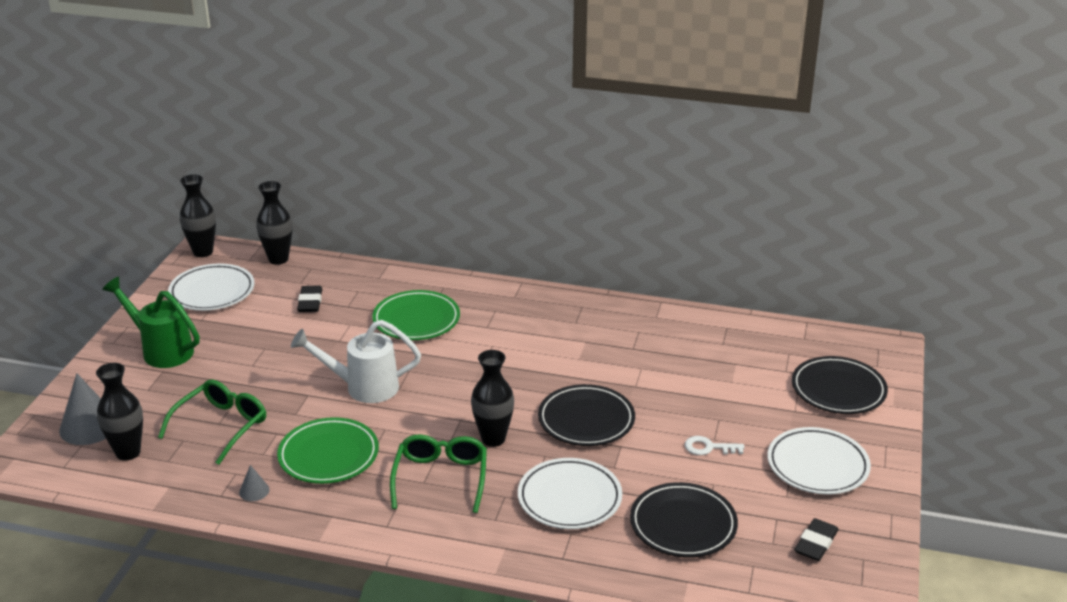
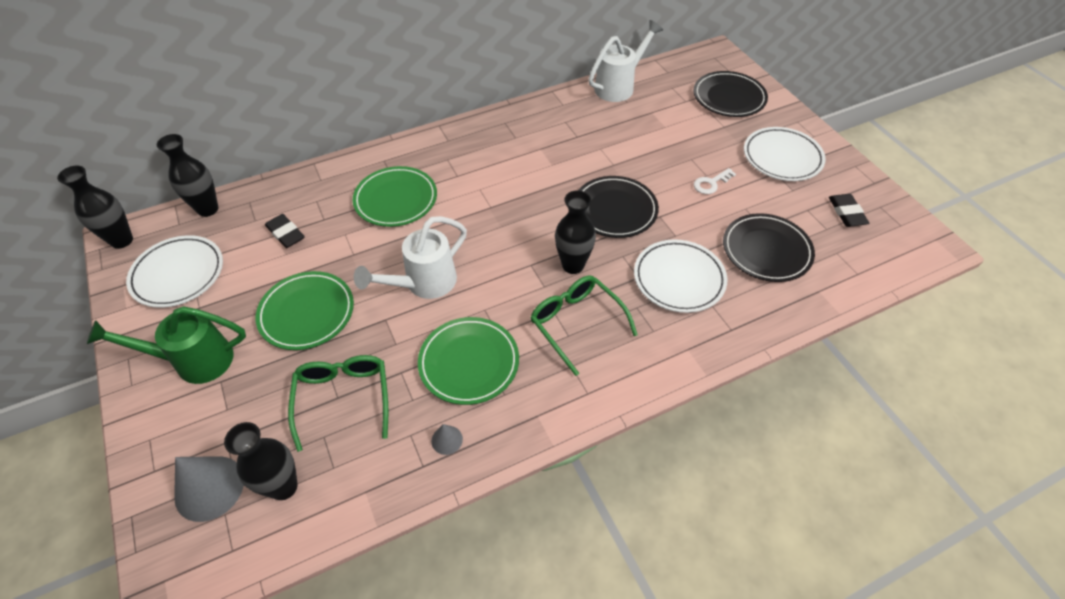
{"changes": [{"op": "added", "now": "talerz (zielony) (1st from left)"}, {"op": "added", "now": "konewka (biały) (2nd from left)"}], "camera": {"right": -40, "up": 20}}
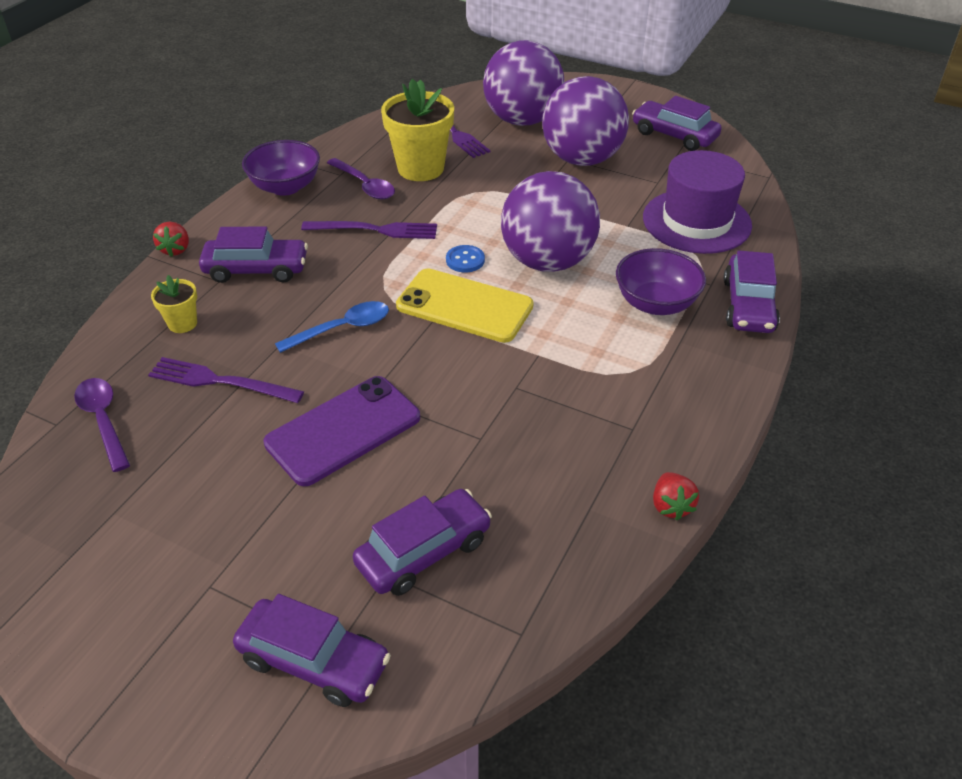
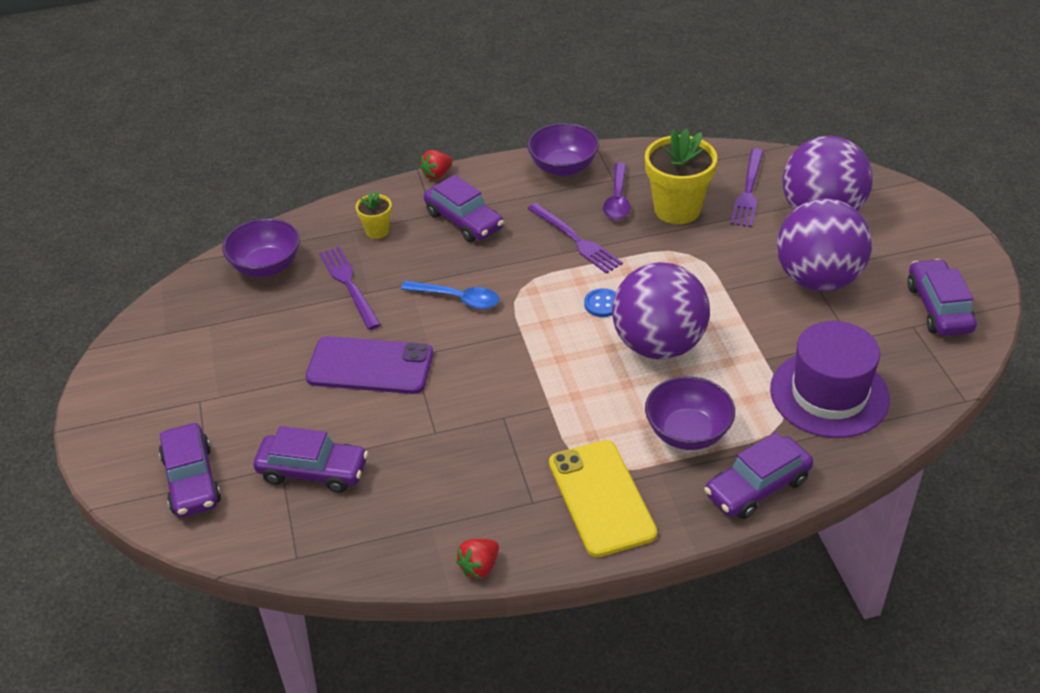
{"changes": [{"op": "replaced", "was": "łyżka (fioletowy) (1st from left)", "now": "miska (fioletowy) (1st from left)"}, {"op": "moved", "was": "telefon (żółty)"}], "camera": {"right": 50, "up": 0}}
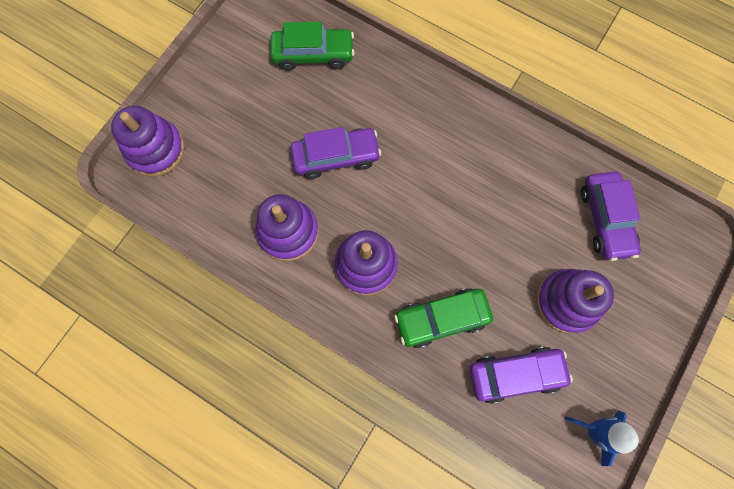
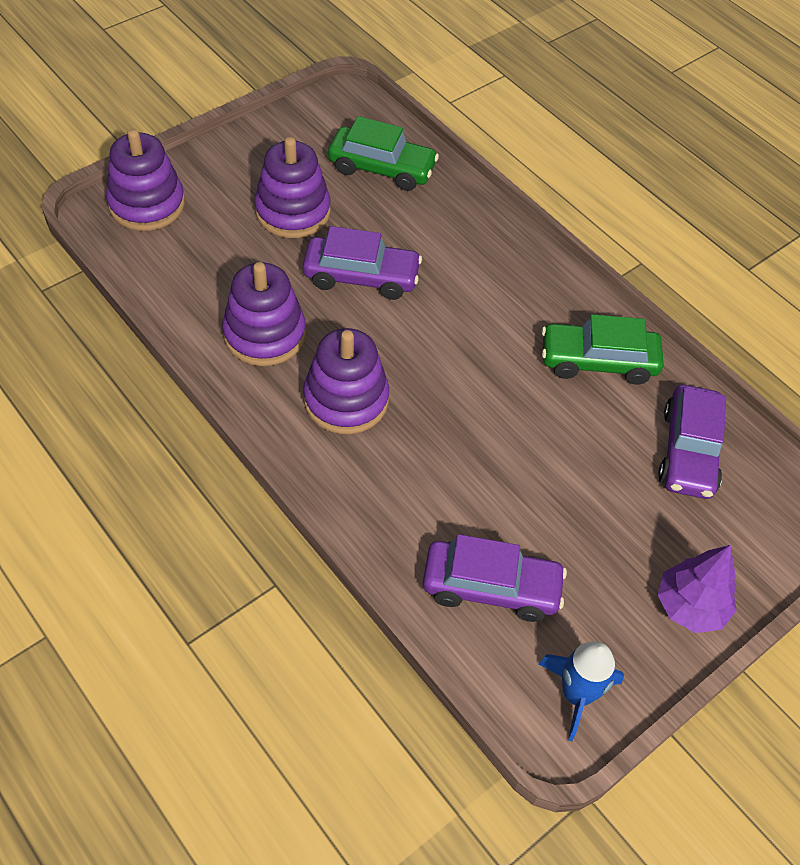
{"changes": [{"op": "moved", "was": "zabawka nakładanka (fioletowy) (4th from left in the first image)", "now": "zabawka nakładanka (fioletowy) (3rd from left)"}, {"op": "moved", "was": "samochód (zielony) (2nd from left)"}, {"op": "added", "now": "drzewko (fioletowy)"}], "camera": {"right": 15, "up": -20}}
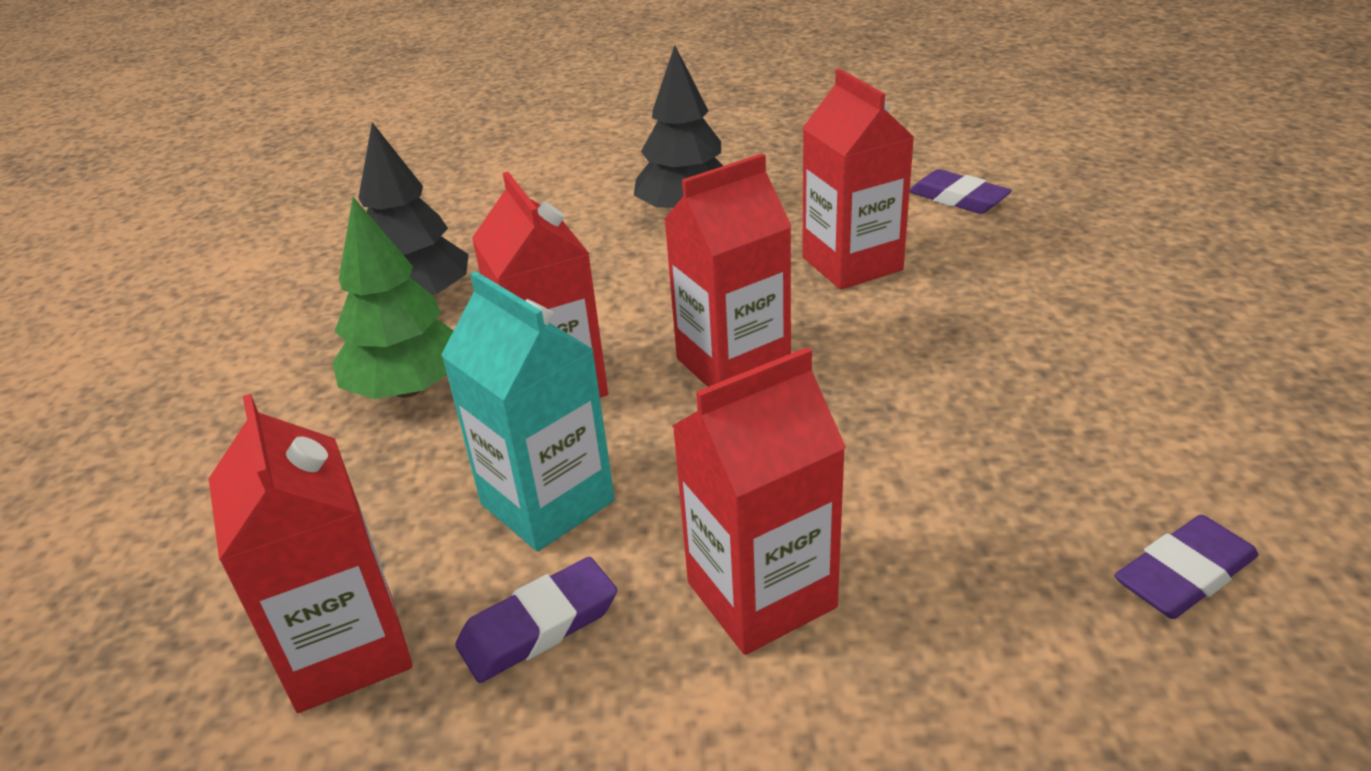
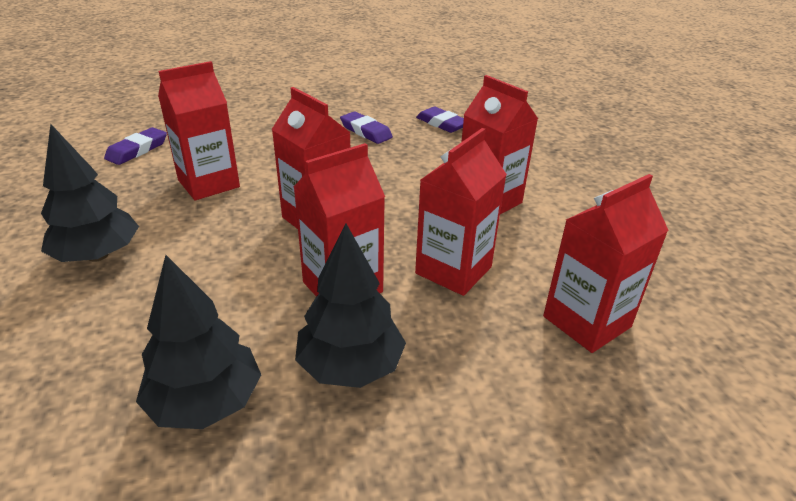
{"changes": [{"op": "recoloured", "was": "drzewko (zielony)", "now": "drzewko (czarny) (3rd from left)"}, {"op": "moved", "was": "gumka do mazania (fioletowy) (1st from left in the first image)", "now": "gumka do mazania (fioletowy) (2nd from left)"}, {"op": "recoloured", "was": "karton mleka (turkusowy)", "now": "karton mleka (czerwony) (4th from left)"}], "camera": {"right": -105, "up": 0}}
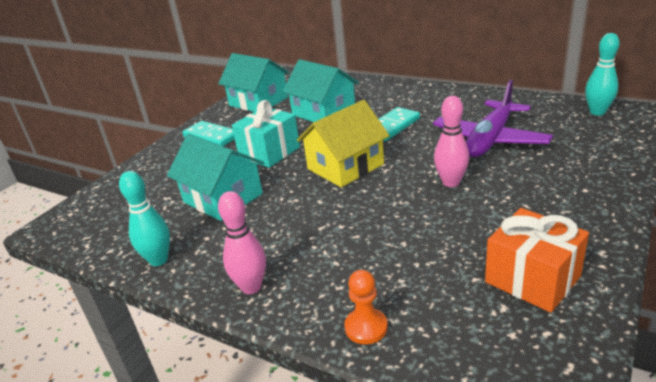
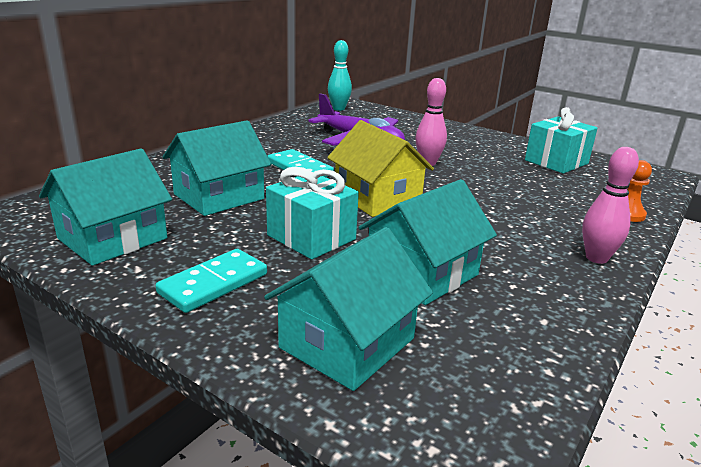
{"changes": [{"op": "added", "now": "domek (turkusowy) (3rd from left)"}, {"op": "recoloured", "was": "prezent (pomarańczowy)", "now": "prezent (turkusowy) (2nd from left)"}, {"op": "removed", "was": "kręgiel (turkusowy) (1st from left)"}], "camera": {"right": -90, "up": -5}}
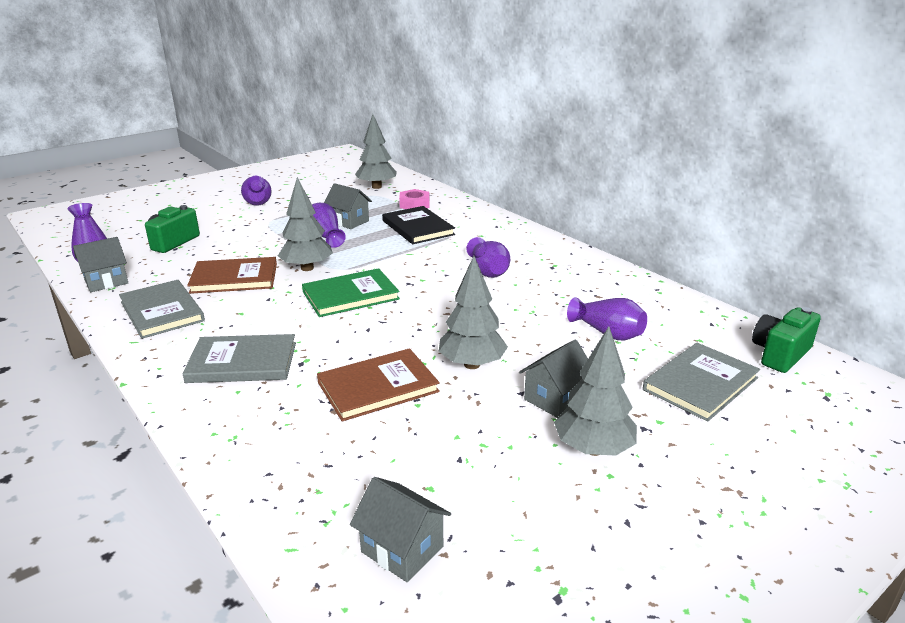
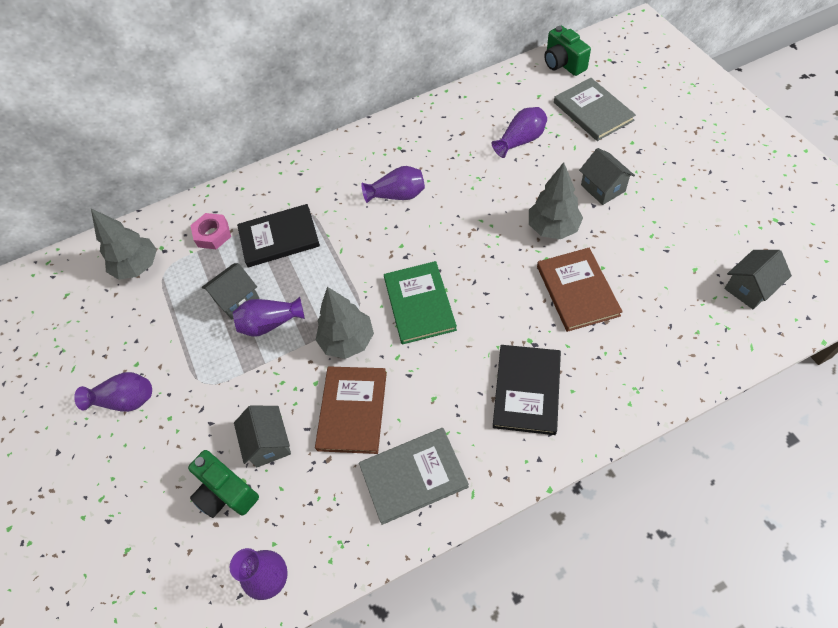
{"changes": [{"op": "moved", "was": "domek (szary) (1st from left in the first image)", "now": "domek (szary) (2nd from left)"}, {"op": "recoloured", "was": "książka (szary) (2nd from left)", "now": "książka (czarny) (2nd from left)"}, {"op": "removed", "was": "drzewko (szary) (4th from left)"}], "camera": {"right": -70, "up": 30}}
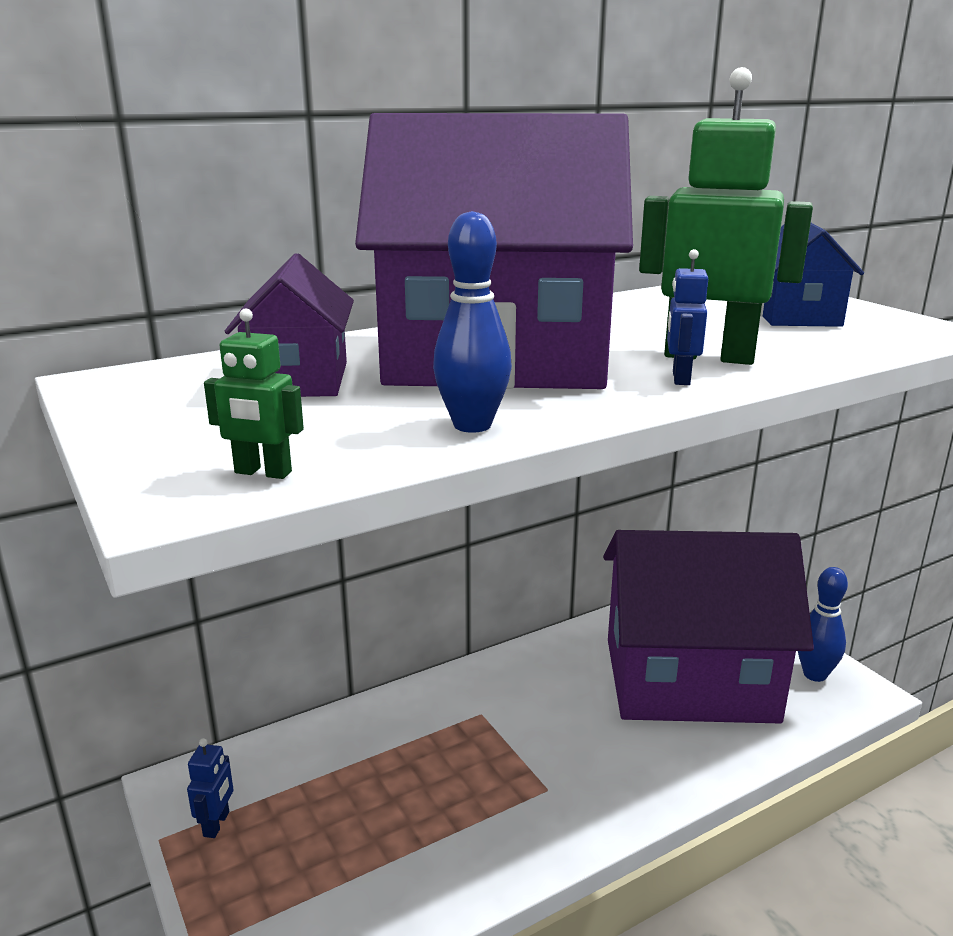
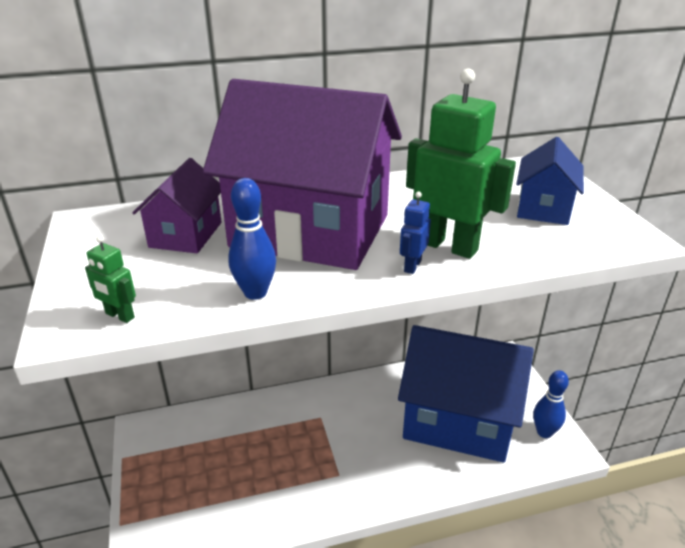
{"changes": [{"op": "recoloured", "was": "domek (fioletowy) (3rd from left)", "now": "domek (niebieski) (1st from left)"}, {"op": "removed", "was": "robot (niebieski) (1st from left)"}], "camera": {"right": 15, "up": 10}}
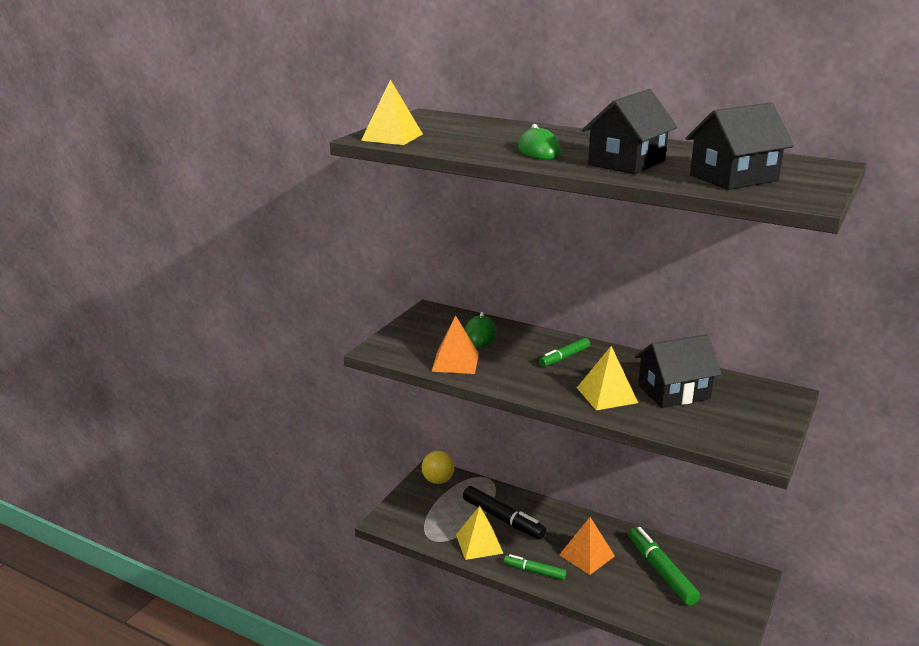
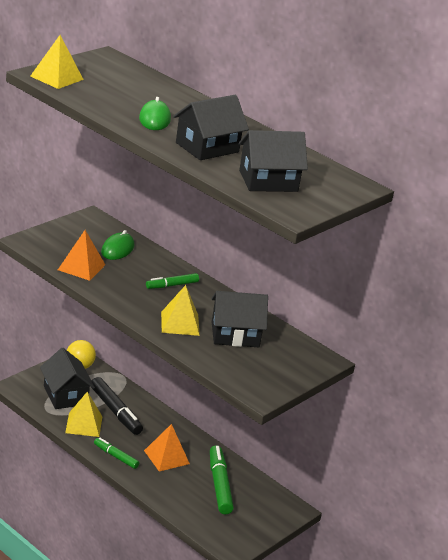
{"changes": [{"op": "added", "now": "domek (czarny) (1st from left)"}], "camera": {"right": 10, "up": 5}}
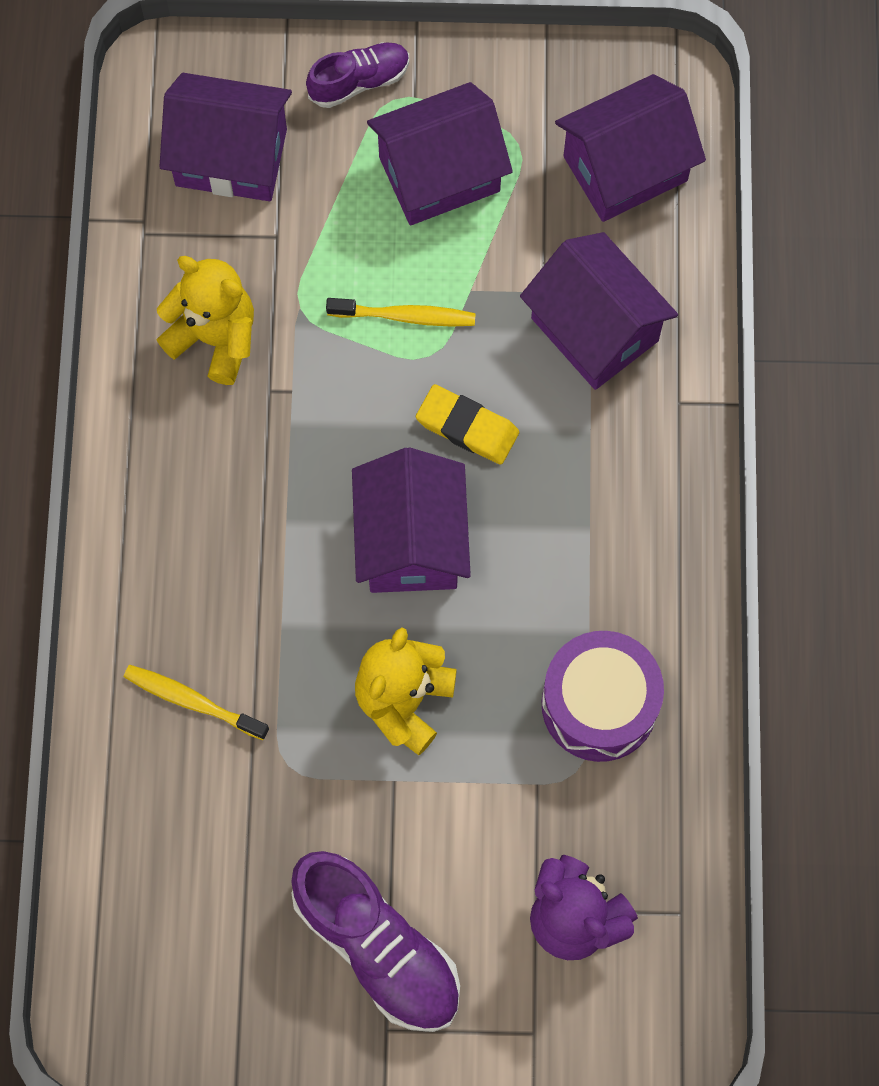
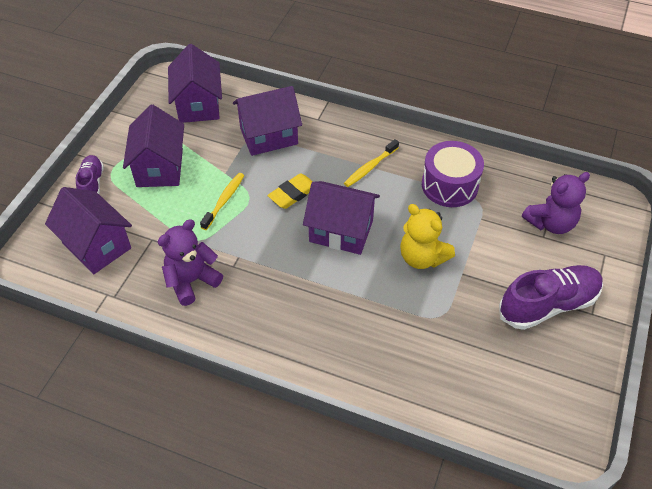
{"changes": [{"op": "turned", "was": "domek (fioletowy) (1st from left)", "clockwise": -75}, {"op": "recoloured", "was": "miś (żółty) (1st from left)", "now": "miś (fioletowy) (1st from left)"}, {"op": "moved", "was": "szczoteczka do zębów (żółty) (1st from left in the first image)", "now": "szczoteczka do zębów (żółty) (2nd from left)"}], "camera": {"right": -70, "up": -20}}
